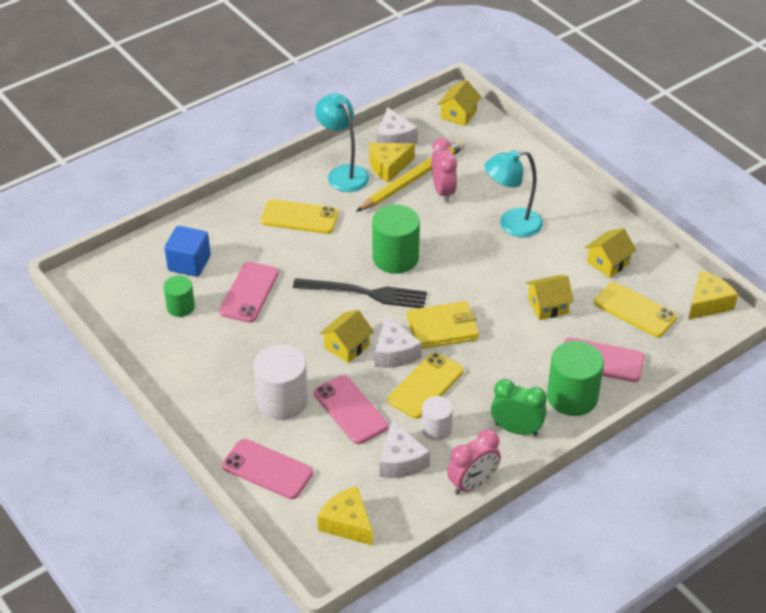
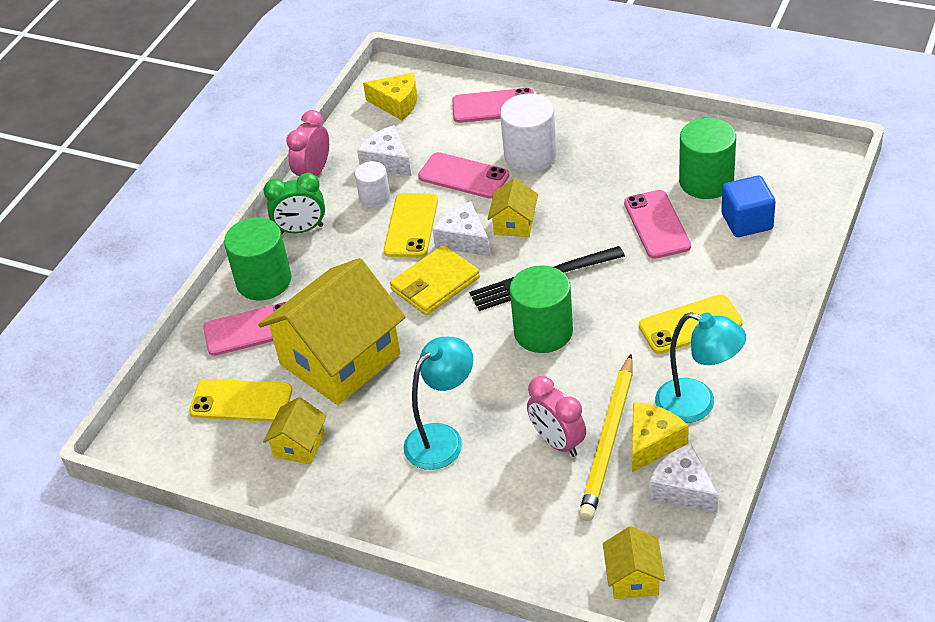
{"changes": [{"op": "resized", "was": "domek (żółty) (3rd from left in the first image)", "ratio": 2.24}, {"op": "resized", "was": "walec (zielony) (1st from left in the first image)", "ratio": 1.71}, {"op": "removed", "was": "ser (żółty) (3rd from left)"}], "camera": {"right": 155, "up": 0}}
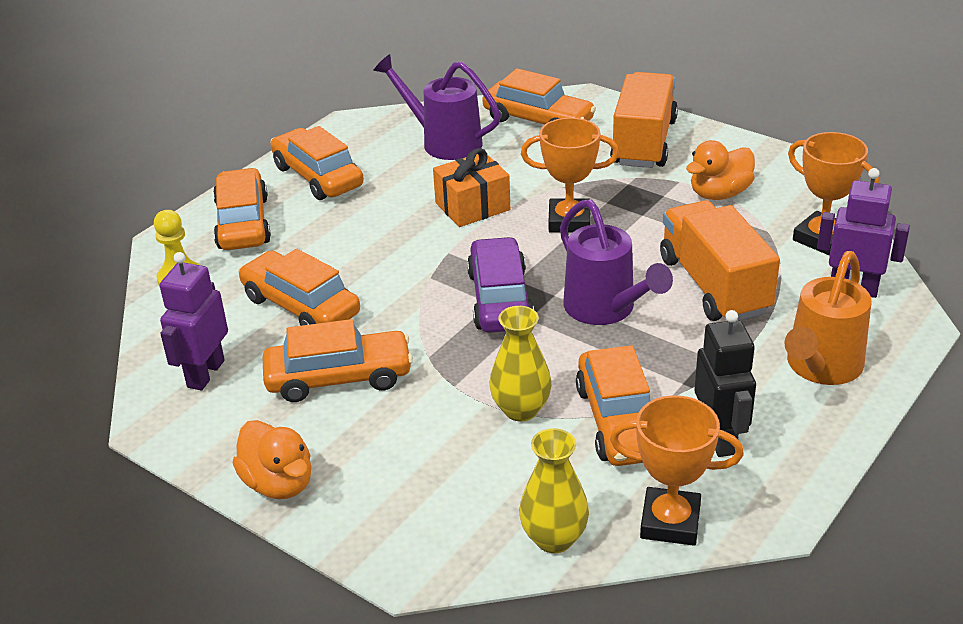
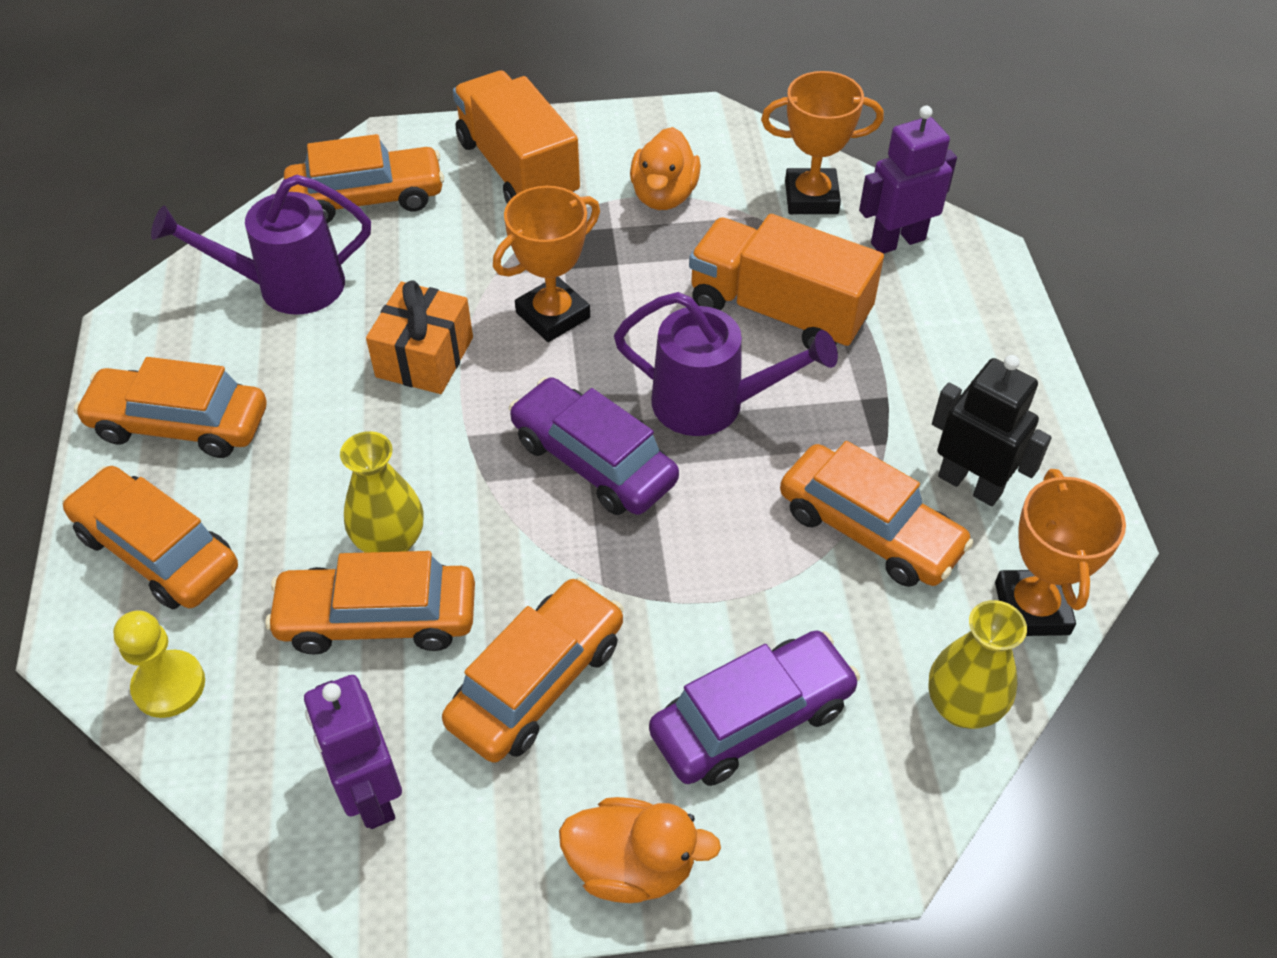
{"changes": [{"op": "moved", "was": "wazon (żółty) (1st from left)"}, {"op": "added", "now": "samochód (fioletowy) (2nd from left)"}, {"op": "turned", "was": "puchar (pomarańczowy) (2nd from left in the first image)", "clockwise": -60}, {"op": "removed", "was": "konewka (pomarańczowy)"}], "camera": {"right": -45, "up": 15}}
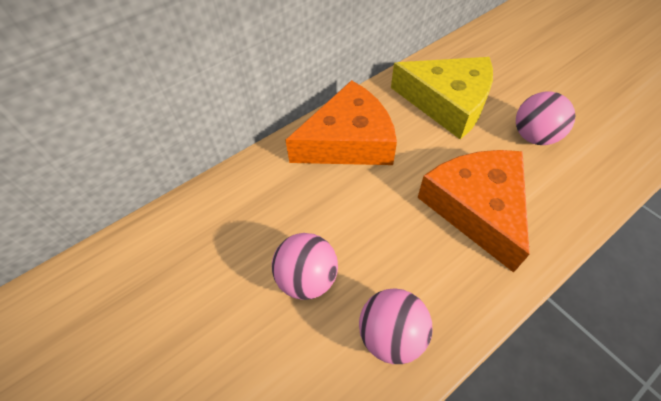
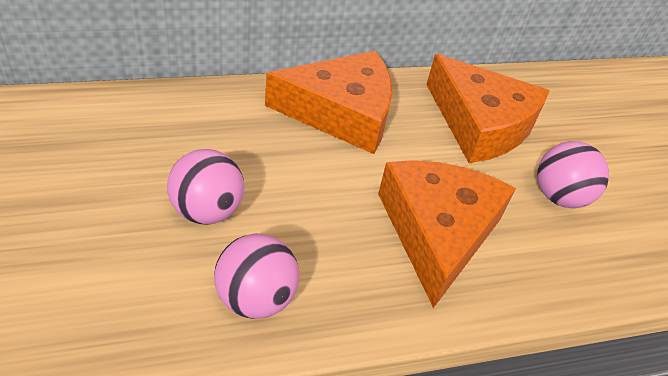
{"changes": [{"op": "recoloured", "was": "ser (żółty)", "now": "ser (pomarańczowy) (3rd from left)"}], "camera": {"right": 15, "up": -10}}
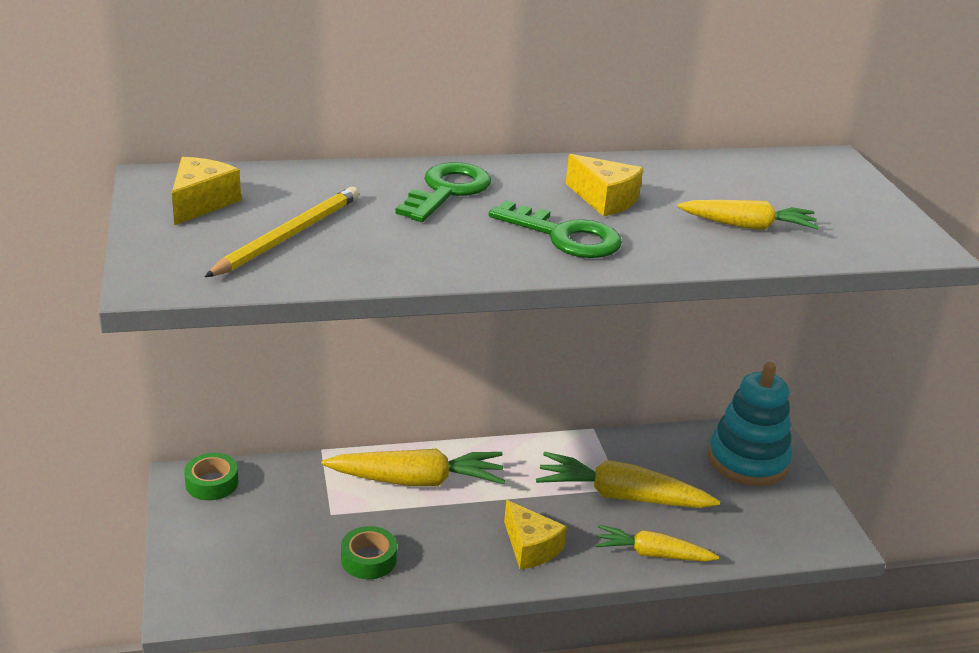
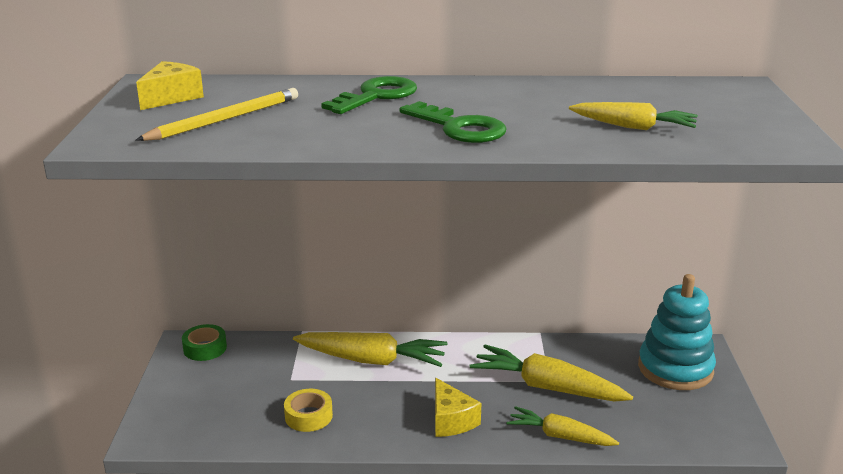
{"changes": [{"op": "recoloured", "was": "taśma klejąca (zielony) (2nd from left)", "now": "taśma klejąca (żółty)"}, {"op": "removed", "was": "ser (żółty) (3rd from left)"}], "camera": {"right": 15, "up": -5}}
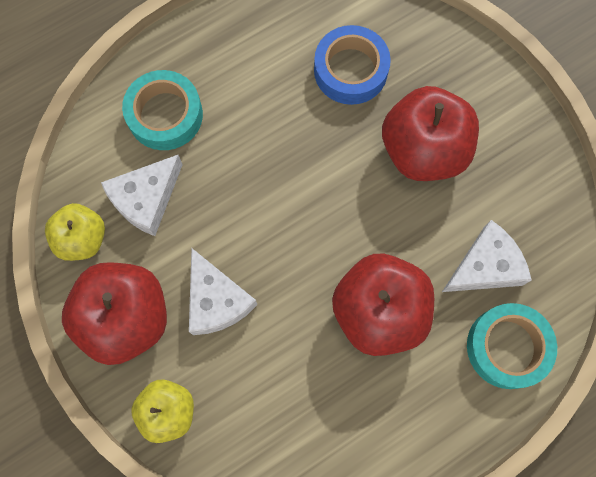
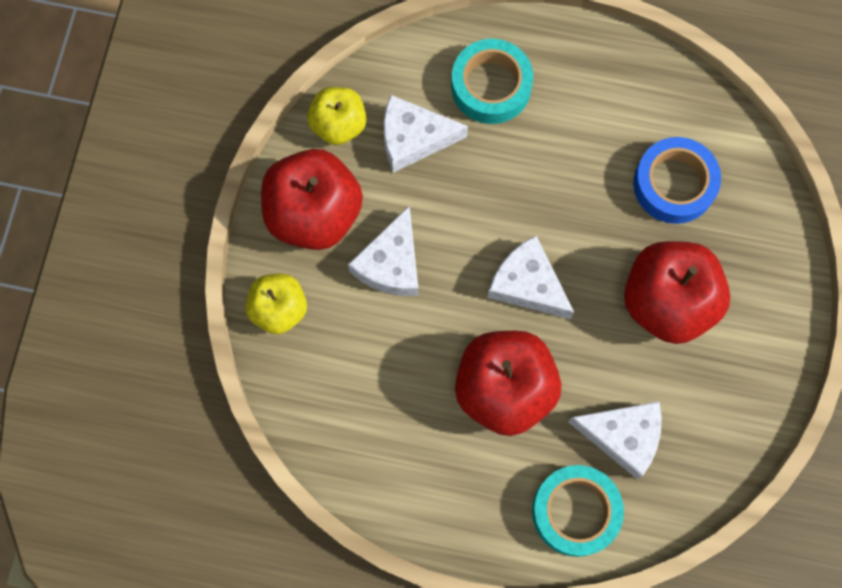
{"changes": [{"op": "added", "now": "ser (biały) (3rd from left)"}], "camera": {"right": 45, "up": 0}}
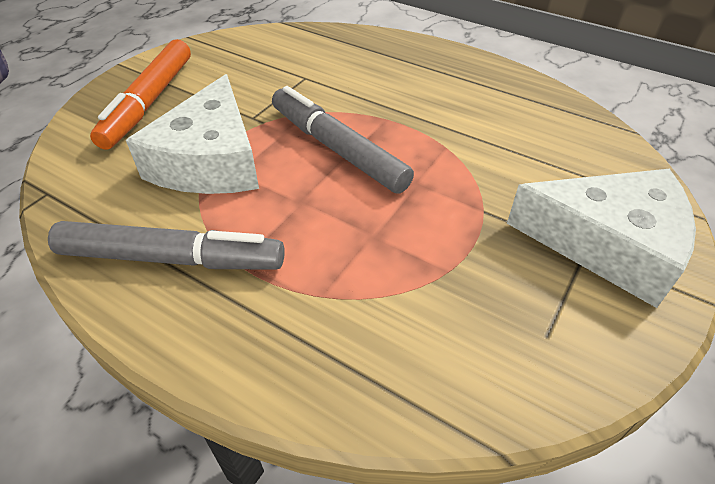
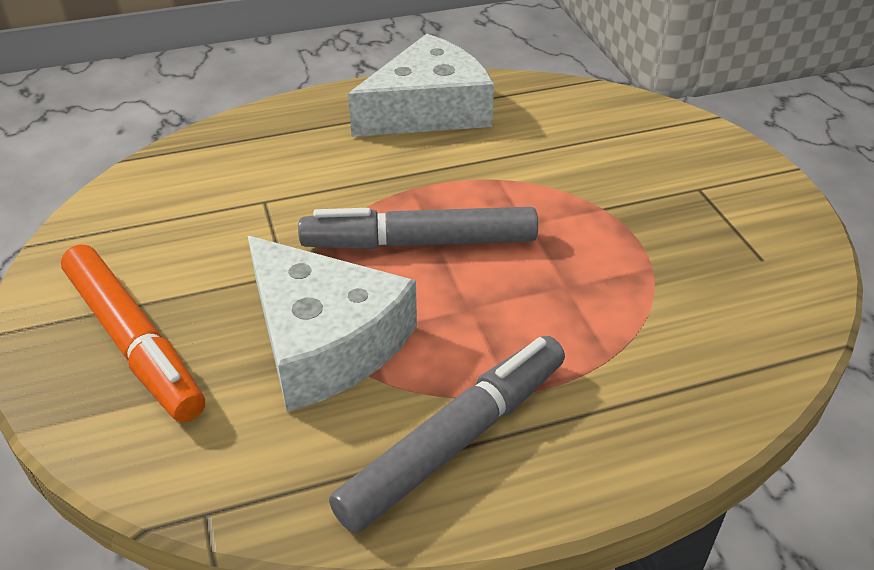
{"changes": [{"op": "moved", "was": "ser (biały) (2nd from left)"}], "camera": {"right": -50, "up": -5}}
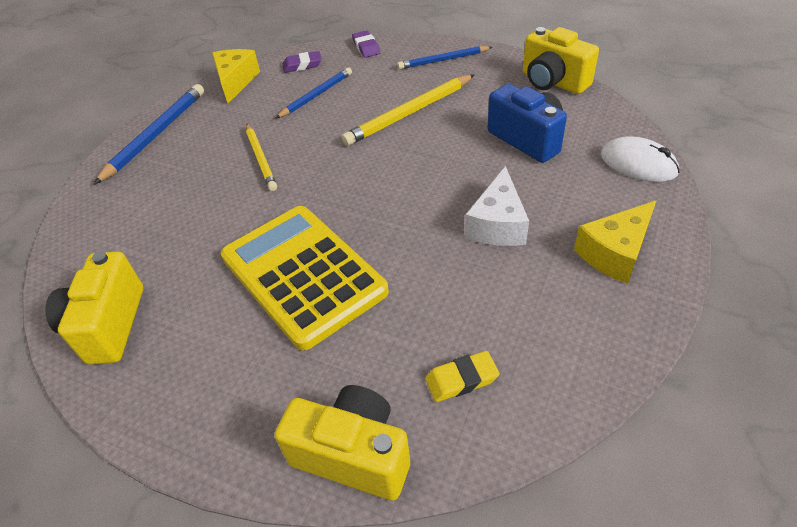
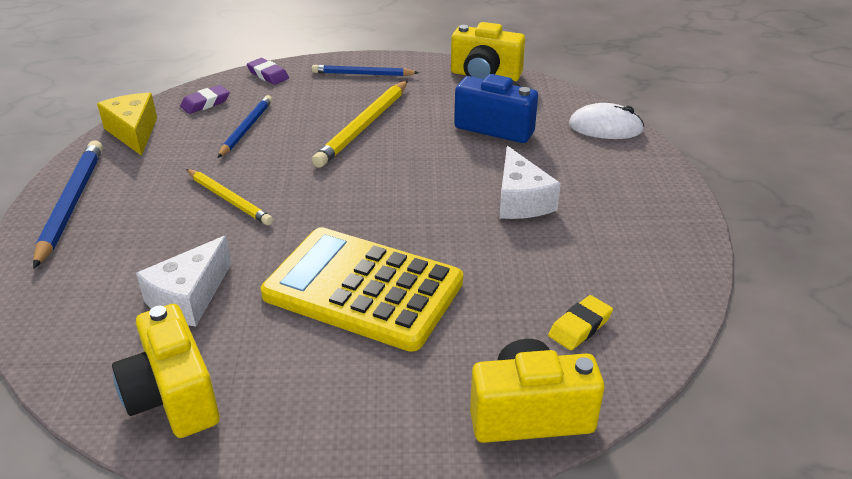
{"changes": [{"op": "added", "now": "ser (biały) (1st from left)"}, {"op": "turned", "was": "ołówek (niebieski) (3rd from left)", "clockwise": 45}, {"op": "removed", "was": "ser (żółty) (2nd from left)"}], "camera": {"right": -30, "up": -10}}
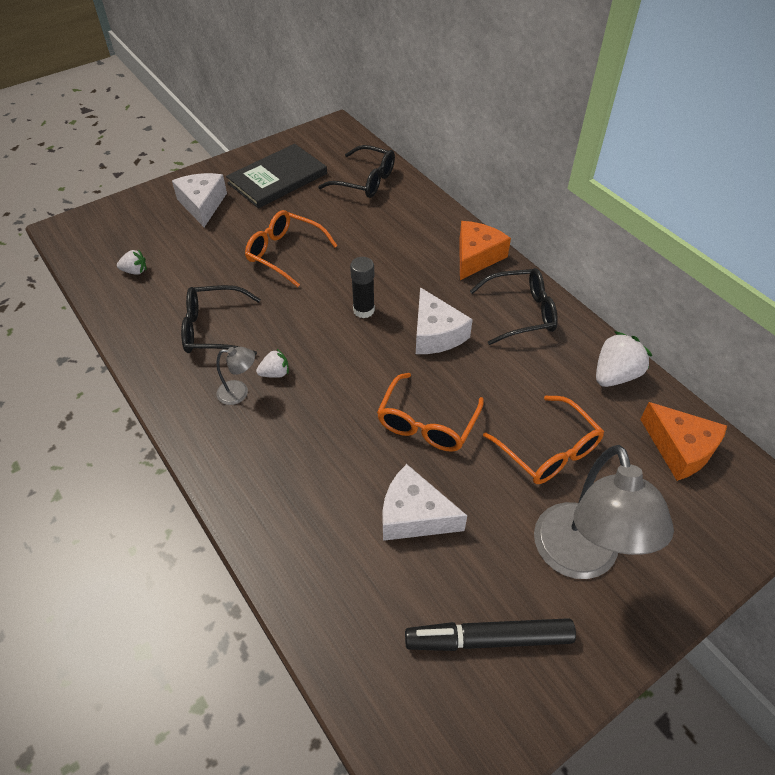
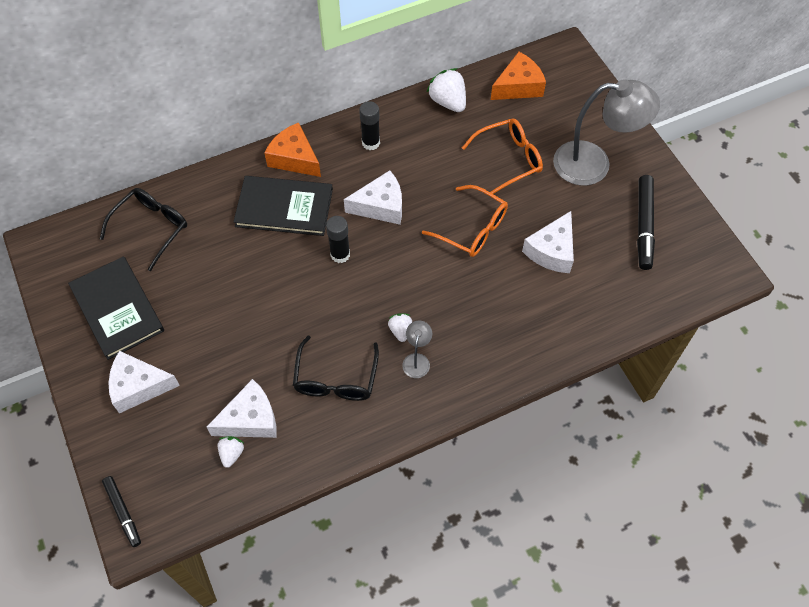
{"changes": [{"op": "added", "now": "flamaster (czarny) (1st from left)"}, {"op": "added", "now": "ser (biały) (2nd from left)"}, {"op": "added", "now": "książka (czarny) (2nd from left)"}, {"op": "replaced", "was": "okulary (czarny) (3rd from left)", "now": "klej w sztyfcie (czarny) (2nd from left)"}, {"op": "removed", "was": "okulary (pomarańczowy) (1st from left)"}], "camera": {"right": -80, "up": 10}}
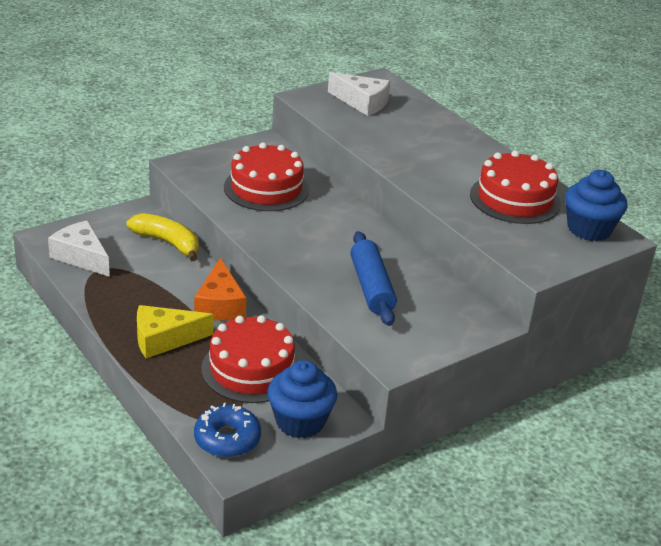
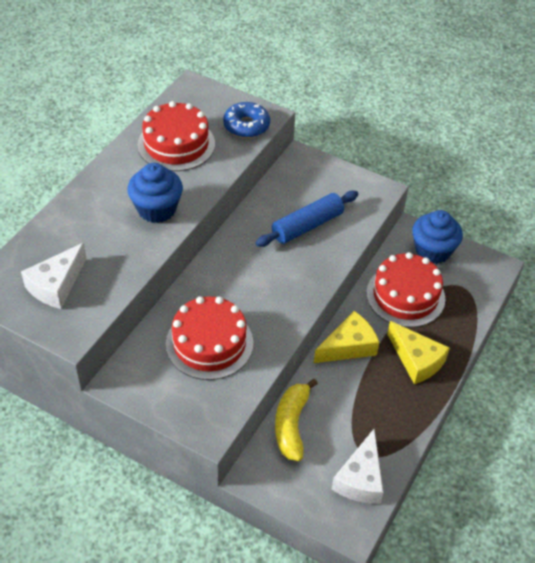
{"changes": [{"op": "turned", "was": "ser (biały) (2nd from left in the first image)", "clockwise": -150}, {"op": "moved", "was": "muffinka (niebieski) (2nd from left in the first image)", "now": "muffinka (niebieski) (1st from left)"}, {"op": "moved", "was": "donut (niebieski)"}, {"op": "recoloured", "was": "ser (pomarańczowy)", "now": "ser (żółty) (1st from left)"}], "camera": {"right": -115, "up": 15}}
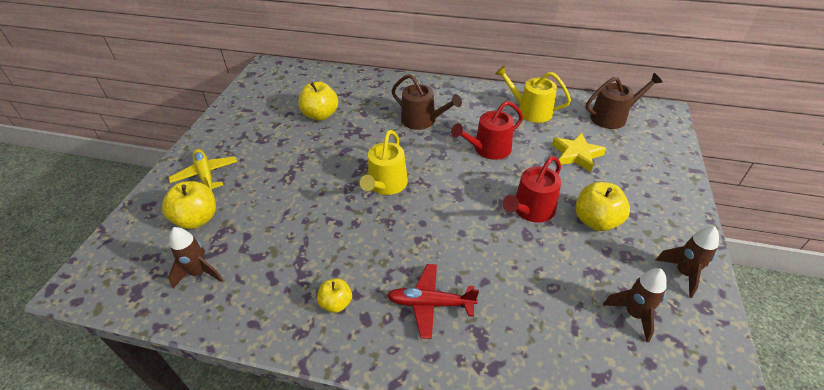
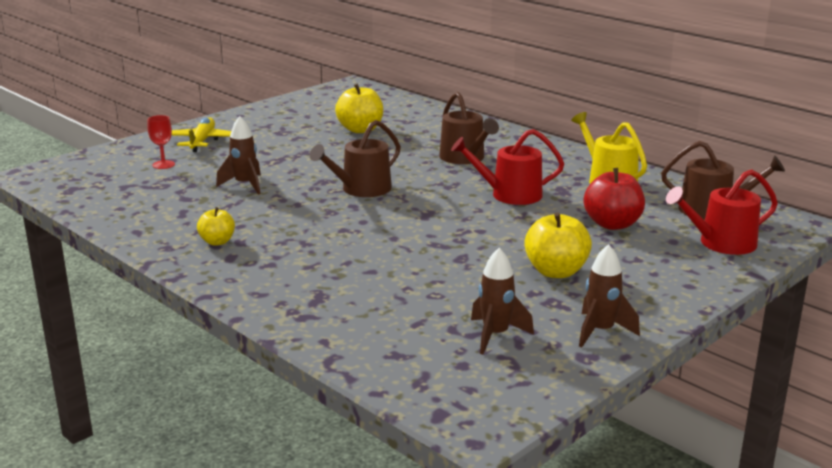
{"changes": [{"op": "replaced", "was": "jabłko (żółty) (1st from left)", "now": "kielich (czerwony)"}, {"op": "moved", "was": "rakieta (brązowy) (1st from left)"}, {"op": "recoloured", "was": "konewka (żółty) (1st from left)", "now": "konewka (brązowy) (1st from left)"}, {"op": "replaced", "was": "gwiazda (żółty)", "now": "jabłko (czerwony)"}, {"op": "moved", "was": "konewka (czerwony) (2nd from left)"}, {"op": "removed", "was": "samolot (czerwony)"}], "camera": {"right": 30, "up": -20}}
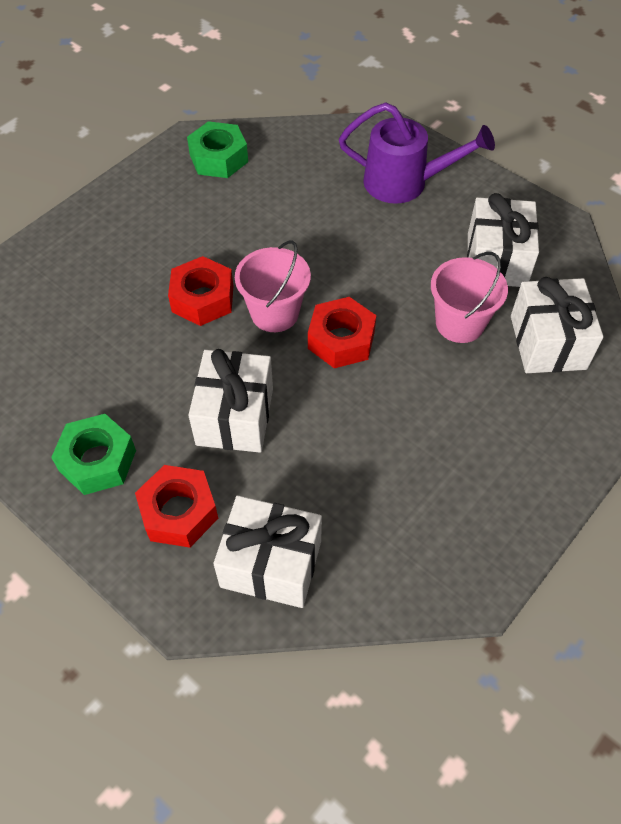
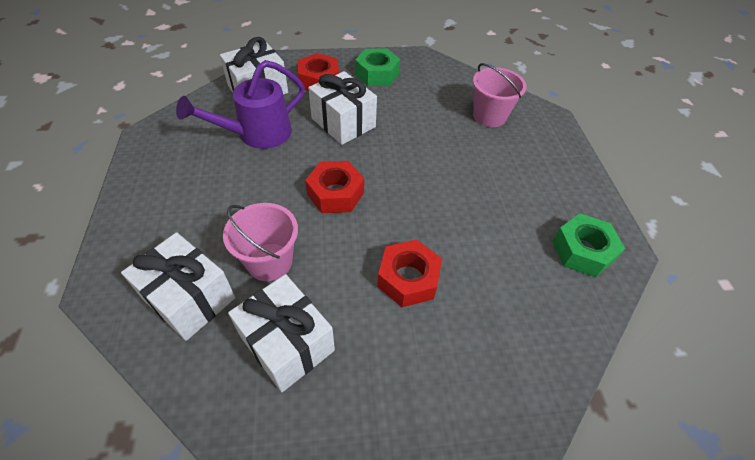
{"changes": [{"op": "moved", "was": "konewka (fioletowy)"}, {"op": "moved", "was": "nakrętka (czerwony) (2nd from left in the first image)", "now": "nakrętka (czerwony) (3rd from left)"}, {"op": "moved", "was": "wiadro (różowy) (1st from left in the first image)", "now": "wiadro (różowy) (2nd from left)"}], "camera": {"right": 130, "up": -5}}
